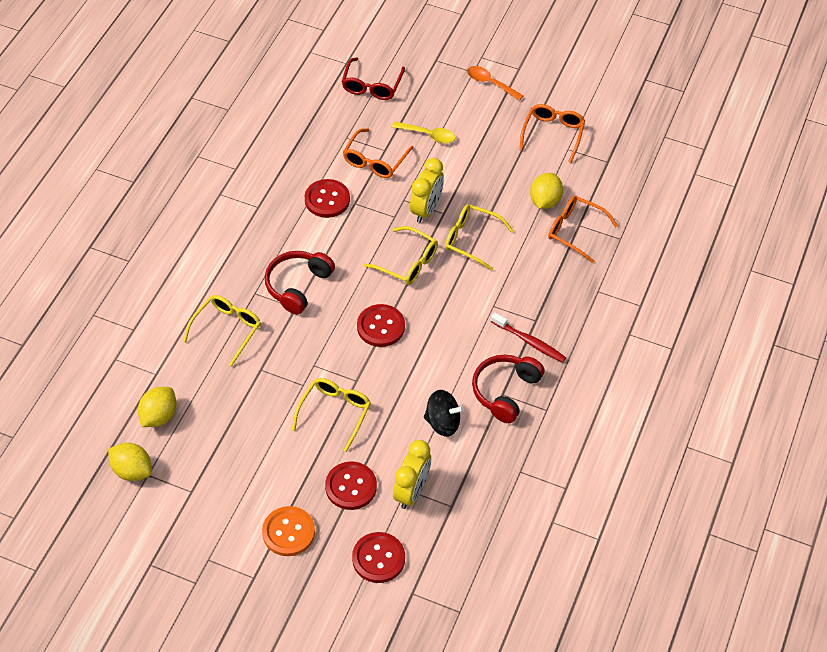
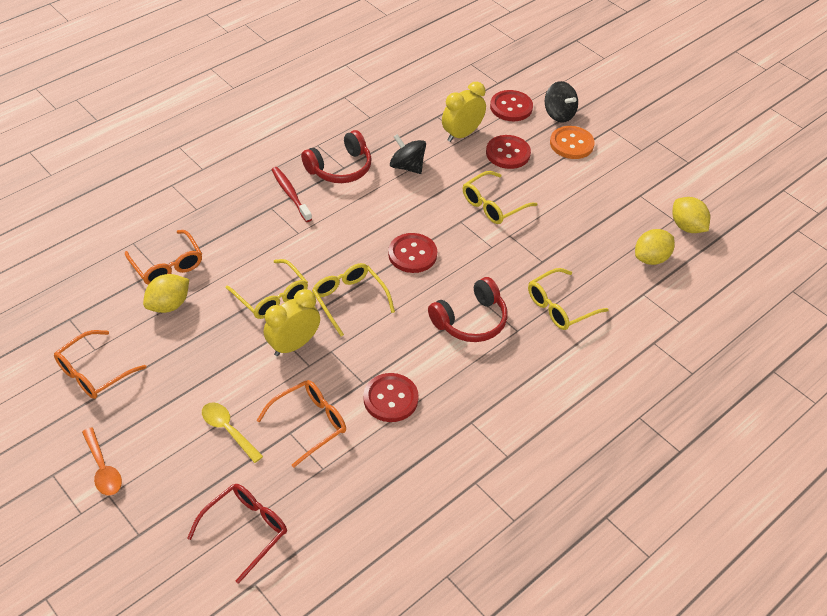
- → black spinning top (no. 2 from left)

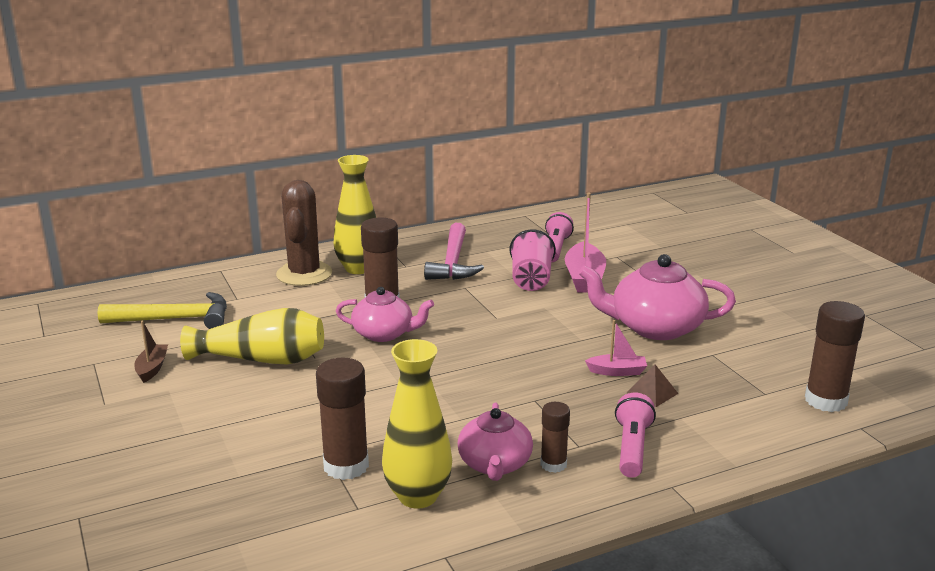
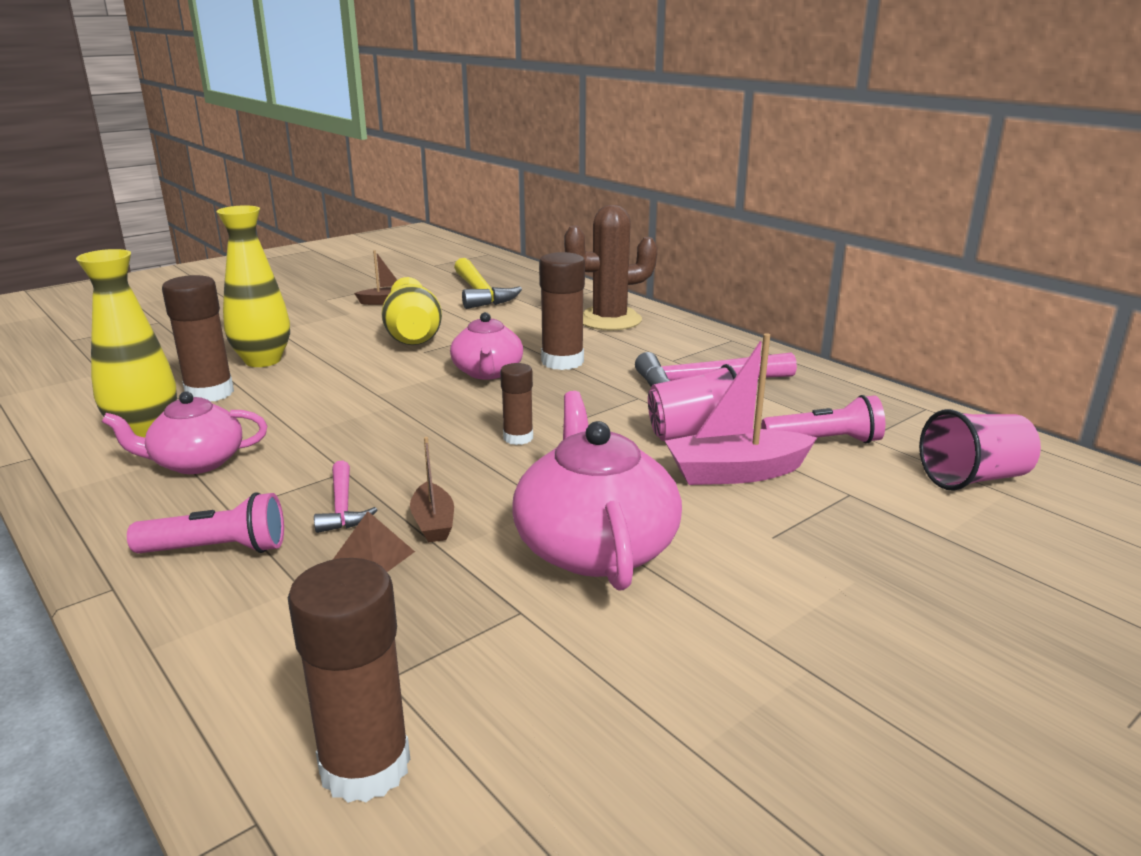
yellow vase (no. 2 from left), shifted
pink boat (no. 2 from left) → brown boat (no. 2 from left)
brown glue stick (no. 3 from left), shifted
- → pink cup (no. 2 from left)
- → pink hammer (no. 1 from left)

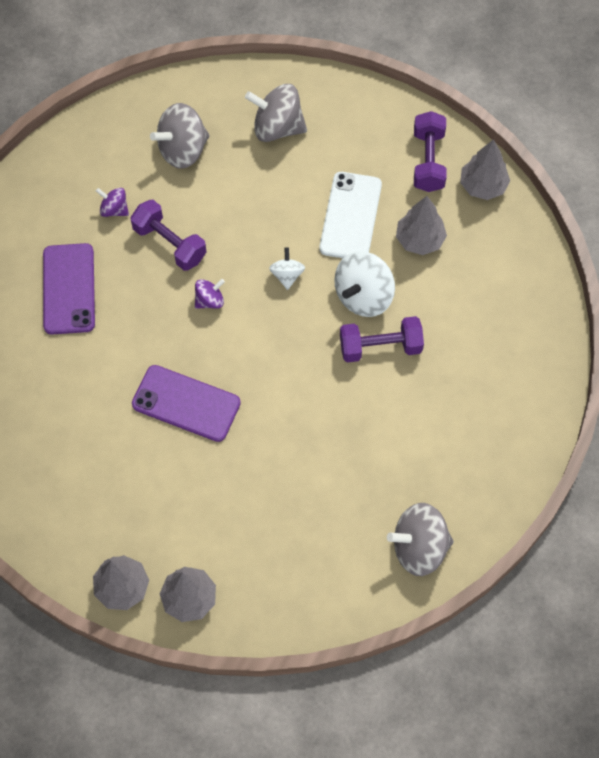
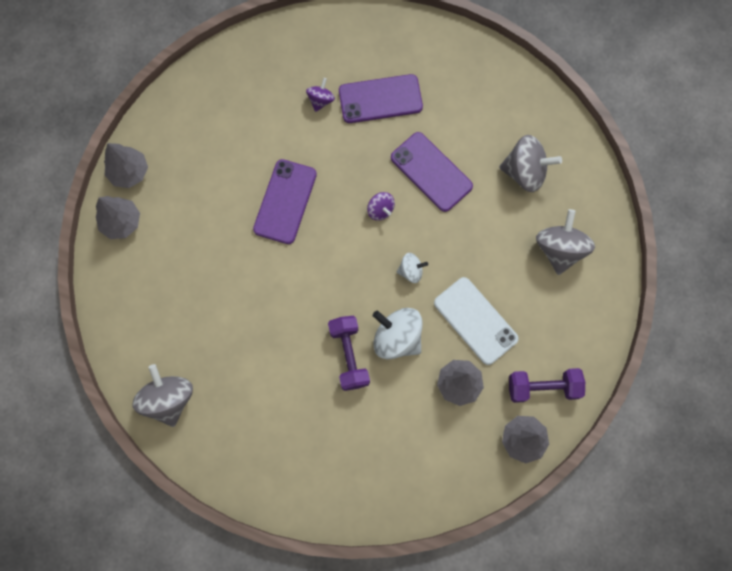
grey spinning top (no. 1 from left in the first image) → grey spinning top (no. 2 from left), 135 degrees clockwise
white phone, 45 degrees clockwise
purple spinning top (no. 1 from left), shifted
purple dumbbell (no. 1 from left) → purple phone (no. 3 from left)

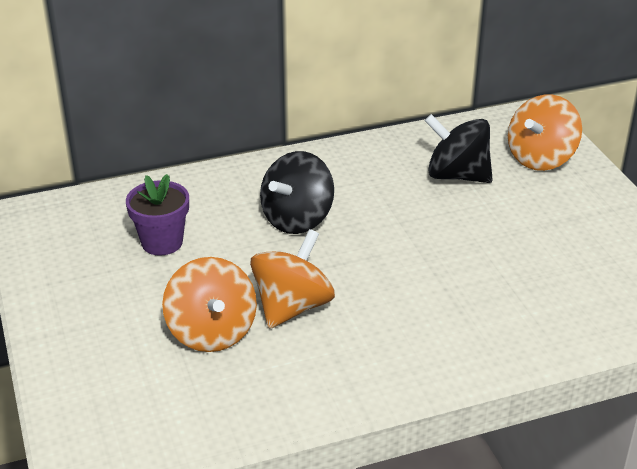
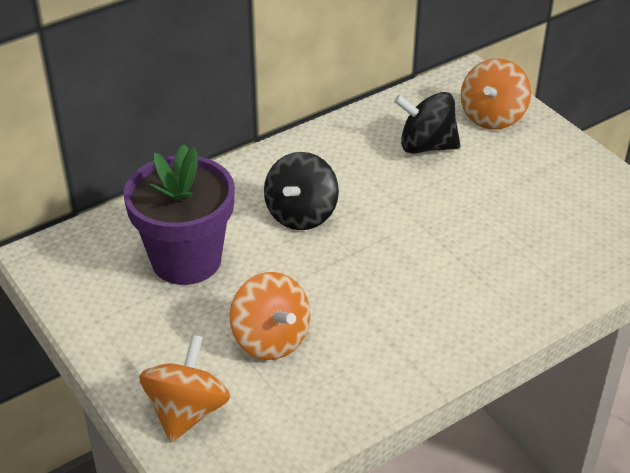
purple flower pot, x1.79
orange spinning top (no. 2 from left in the first image) → orange spinning top (no. 1 from left), shifted

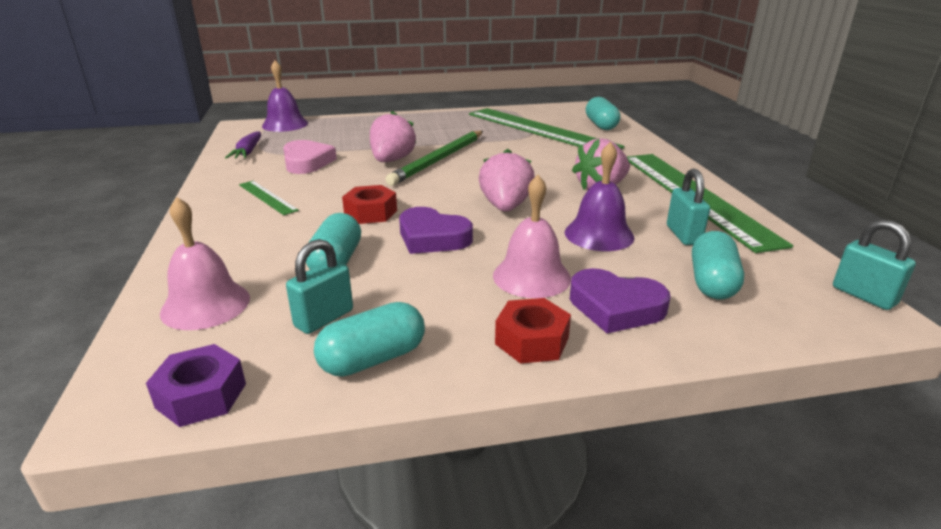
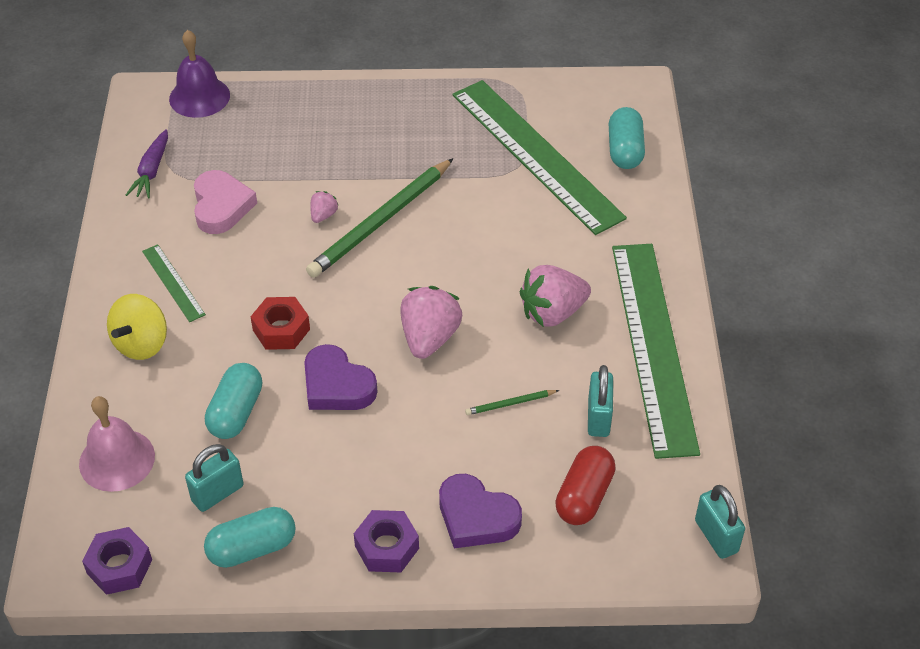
pink strawberry (no. 1 from left), x0.49
purple bell (no. 2 from left) → green pencil (no. 2 from left)
pink bell (no. 2 from left) → -
turquoise capsule (no. 4 from left) → red capsule
red nut (no. 2 from left) → purple nut (no. 2 from left)
- → yellow spinning top

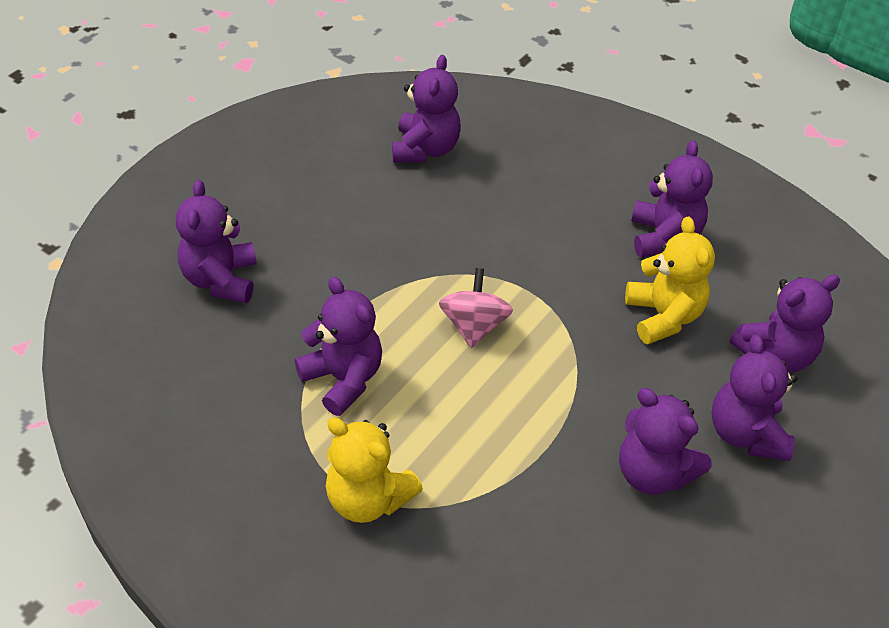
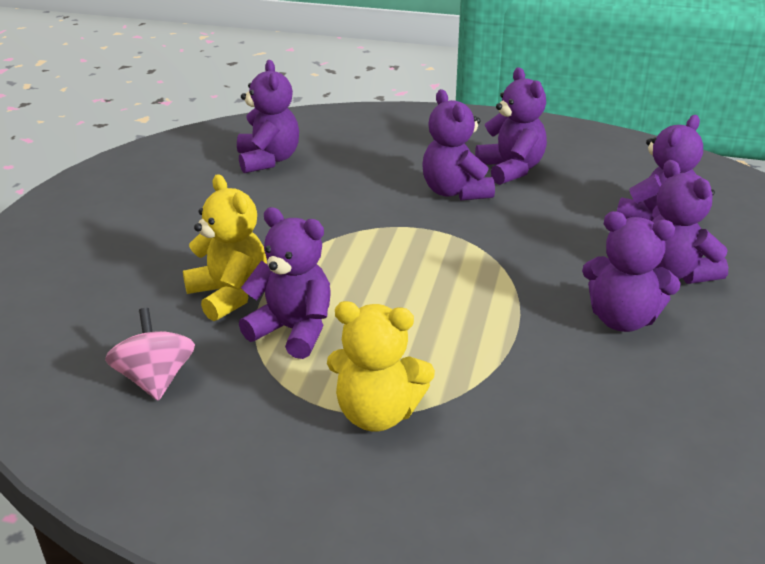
purple teddy bear (no. 1 from left in the first image) → purple teddy bear (no. 3 from left), shifted
yellow teddy bear (no. 2 from left in the first image) → yellow teddy bear (no. 1 from left), shifted
pink spinning top, shifted

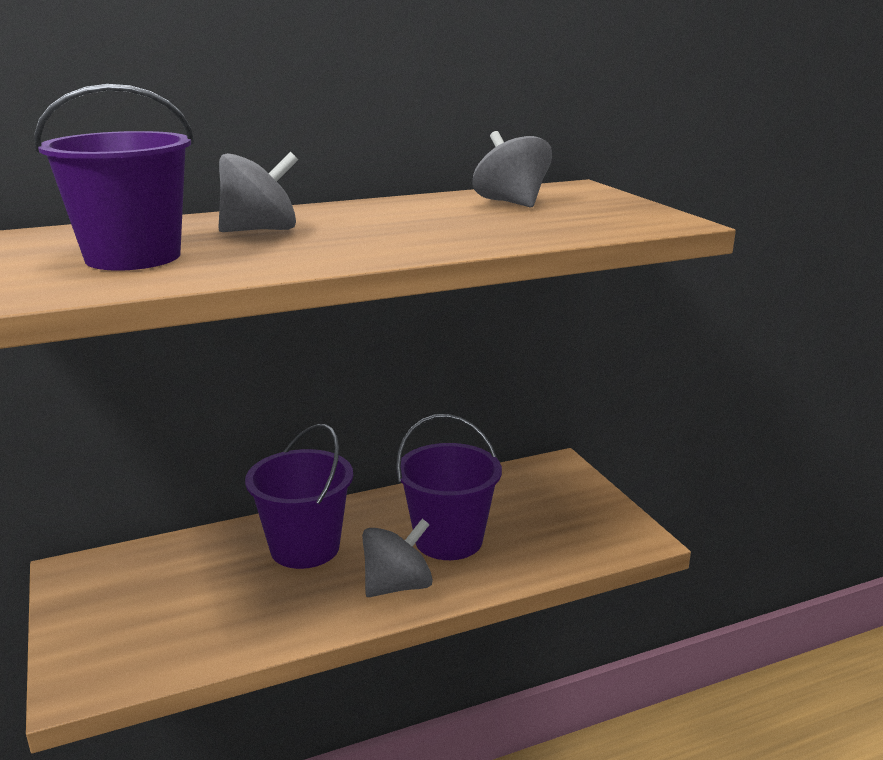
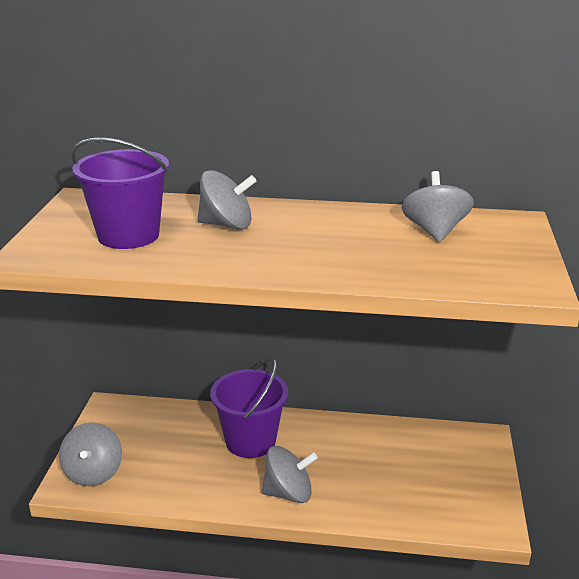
purple bucket (no. 3 from left) → -
- → grey spinning top (no. 1 from left)

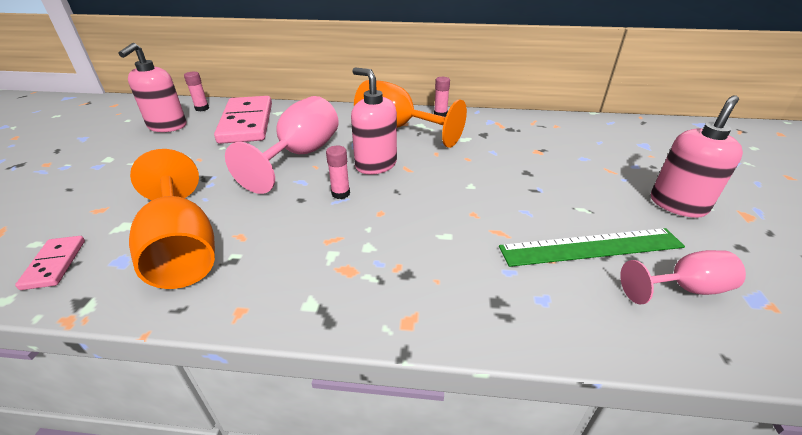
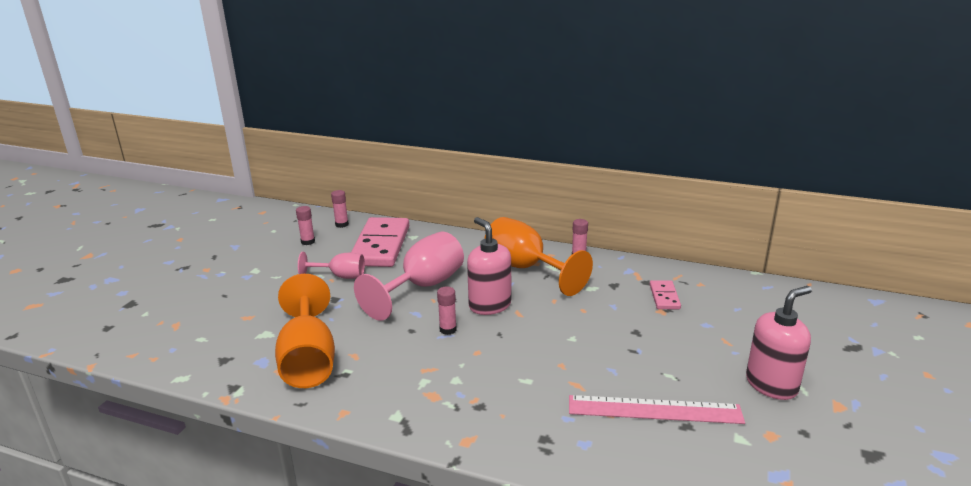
pink soap dispenser (no. 1 from left) → pink glue stick (no. 1 from left)
green ruler → pink ruler
pink domino (no. 1 from left in the first image) → pink domino (no. 2 from left), shifted
pink goblet (no. 2 from left in the first image) → pink goblet (no. 1 from left), shifted

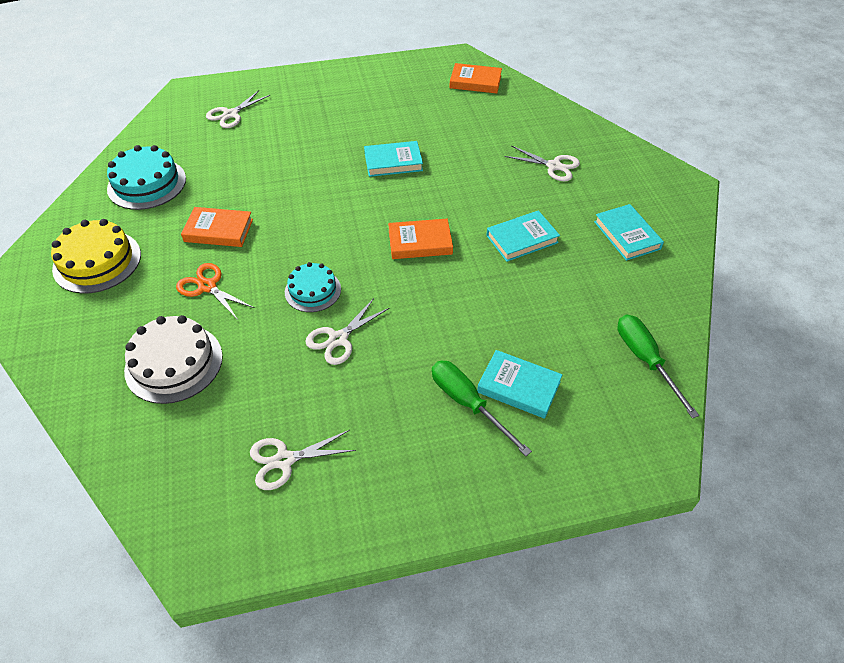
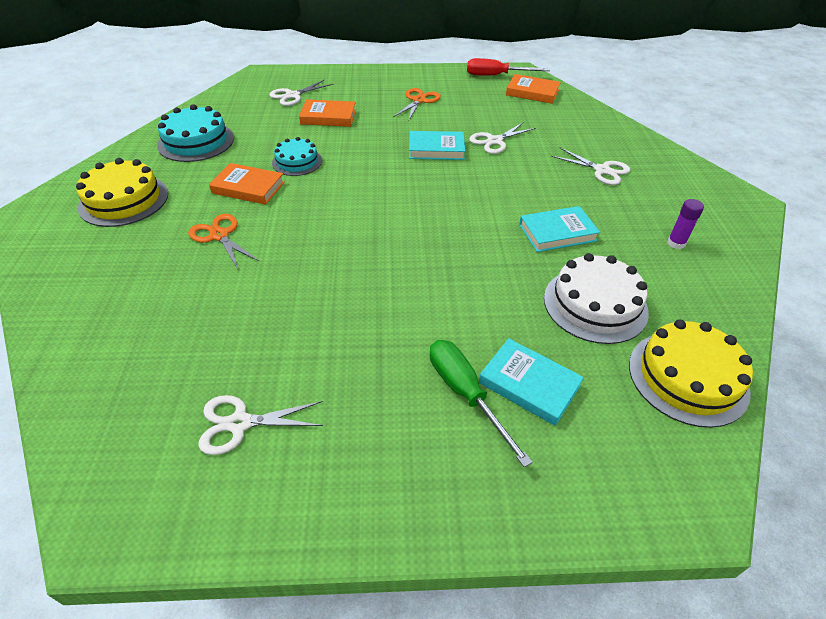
turquoise book (no. 4 from left) → purple glue stick
orange book (no. 2 from left), shifted
turquoise cake (no. 2 from left), shifted
white scissors (no. 3 from left), shifted
white cake, shifted
green screwdriver (no. 2 from left) → yellow cake (no. 2 from left)
- → red screwdriver
- → orange scissors (no. 2 from left)

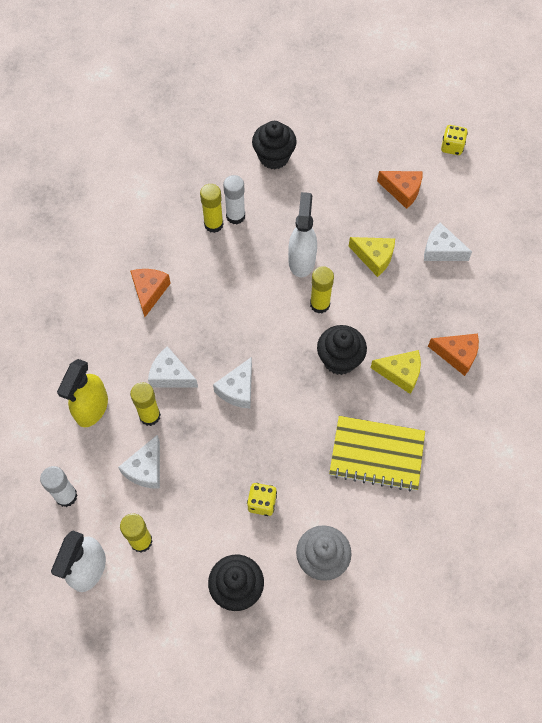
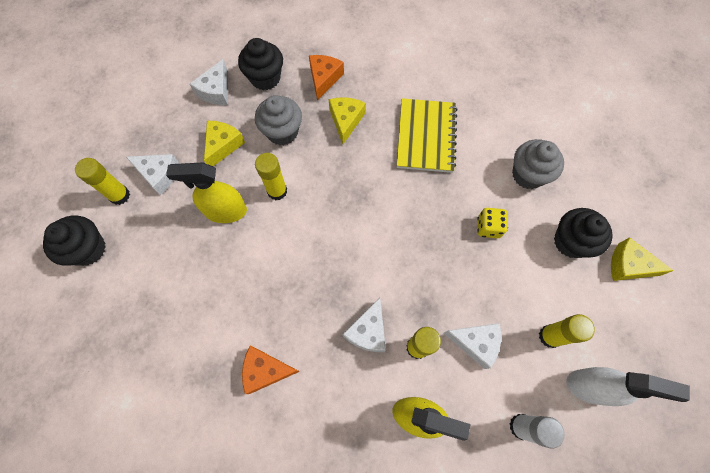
yellow dice (no. 2 from left) → -
orange cheese (no. 2 from left) → -
white glue stick (no. 2 from left) → -
yellow glue stick (no. 3 from left in the first image) → yellow glue stick (no. 1 from left), shifted
white spray bottle (no. 2 from left) → yellow spray bottle (no. 1 from left)
black cupcake (no. 3 from left in the first image) → black cupcake (no. 2 from left), shifted
white cheese (no. 3 from left in the first image) → white cheese (no. 1 from left), shifted
- → grey cupcake (no. 1 from left)
- → yellow cheese (no. 3 from left)

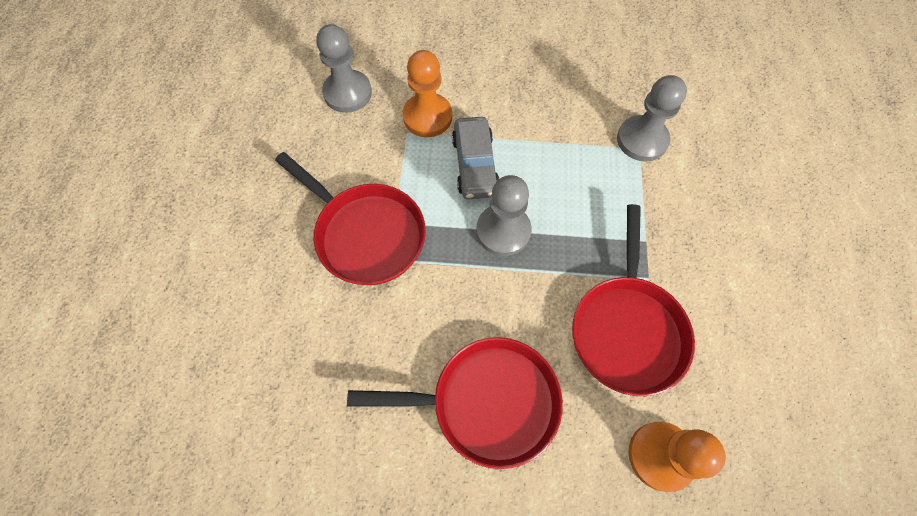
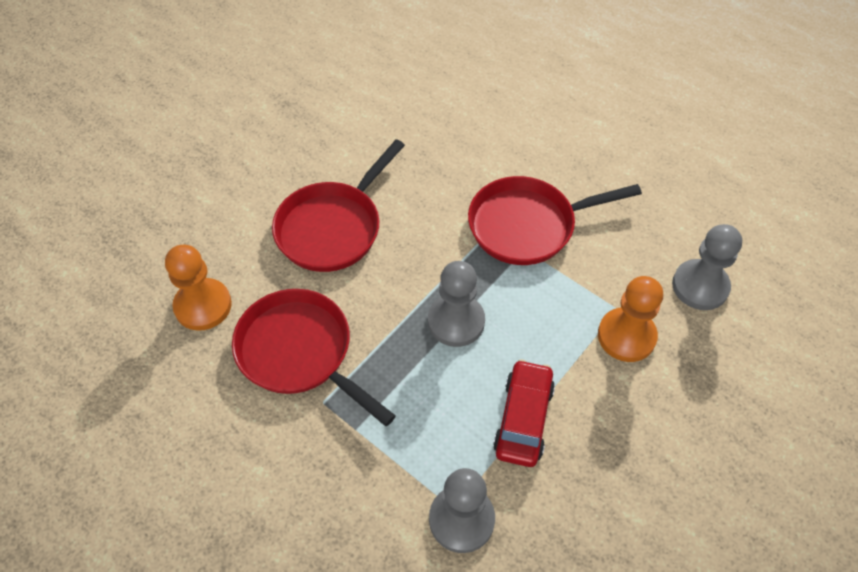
grey car → -
- → red car

